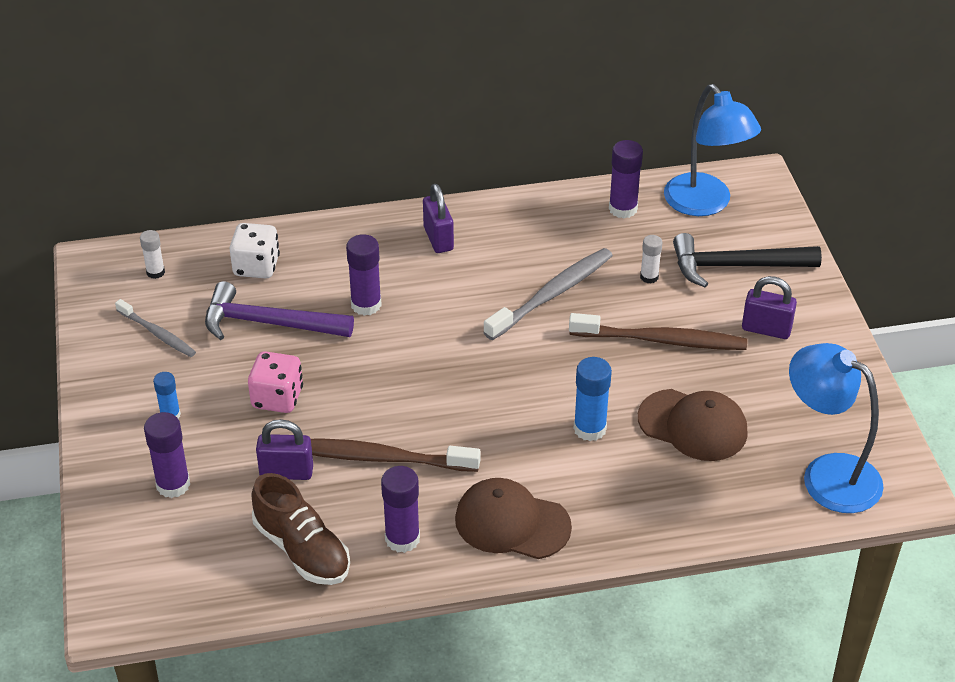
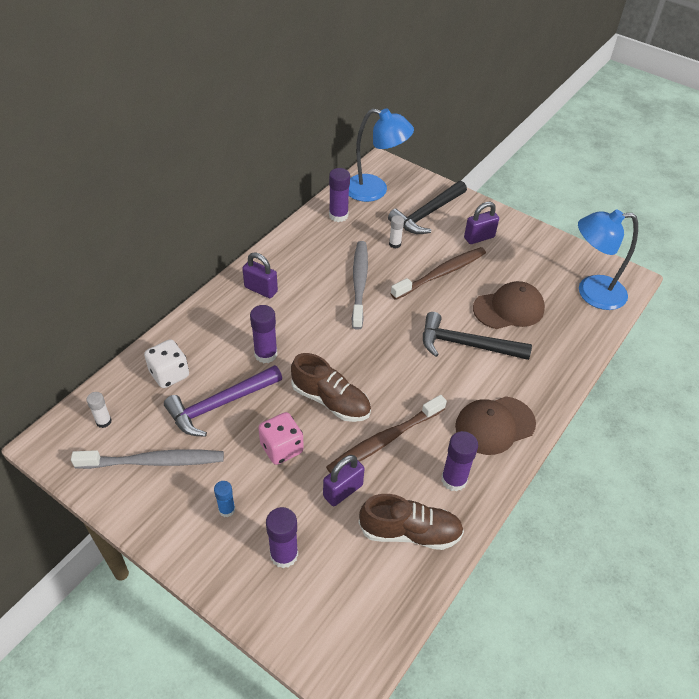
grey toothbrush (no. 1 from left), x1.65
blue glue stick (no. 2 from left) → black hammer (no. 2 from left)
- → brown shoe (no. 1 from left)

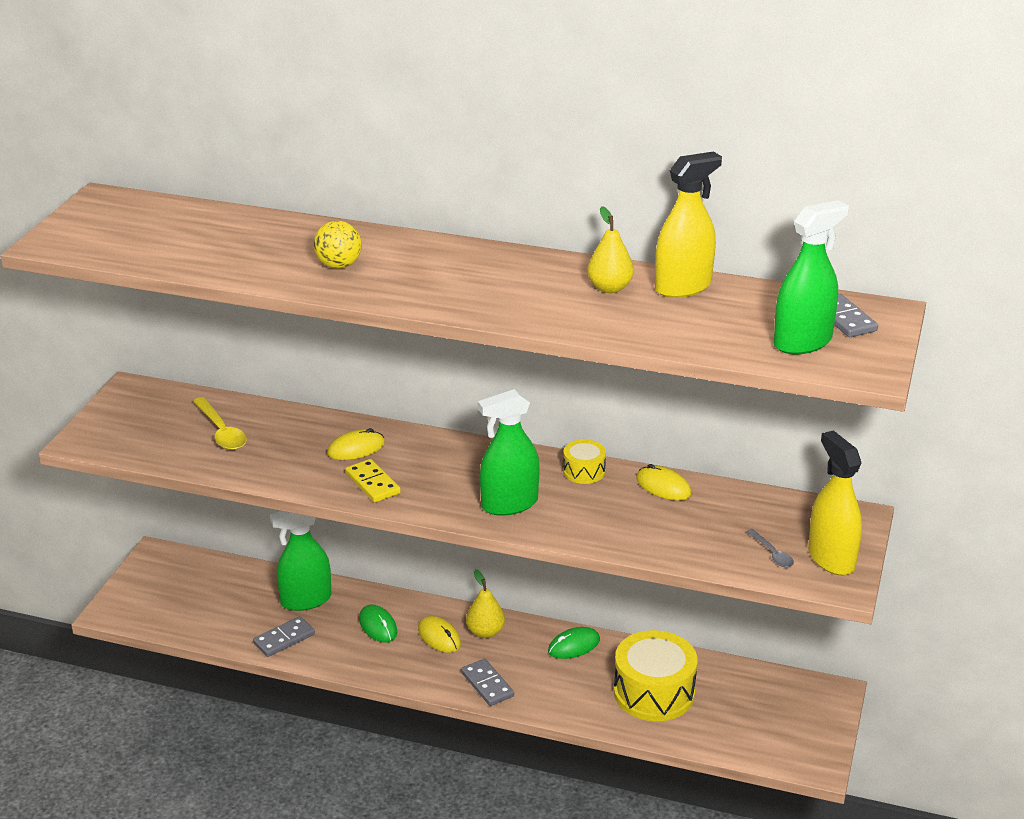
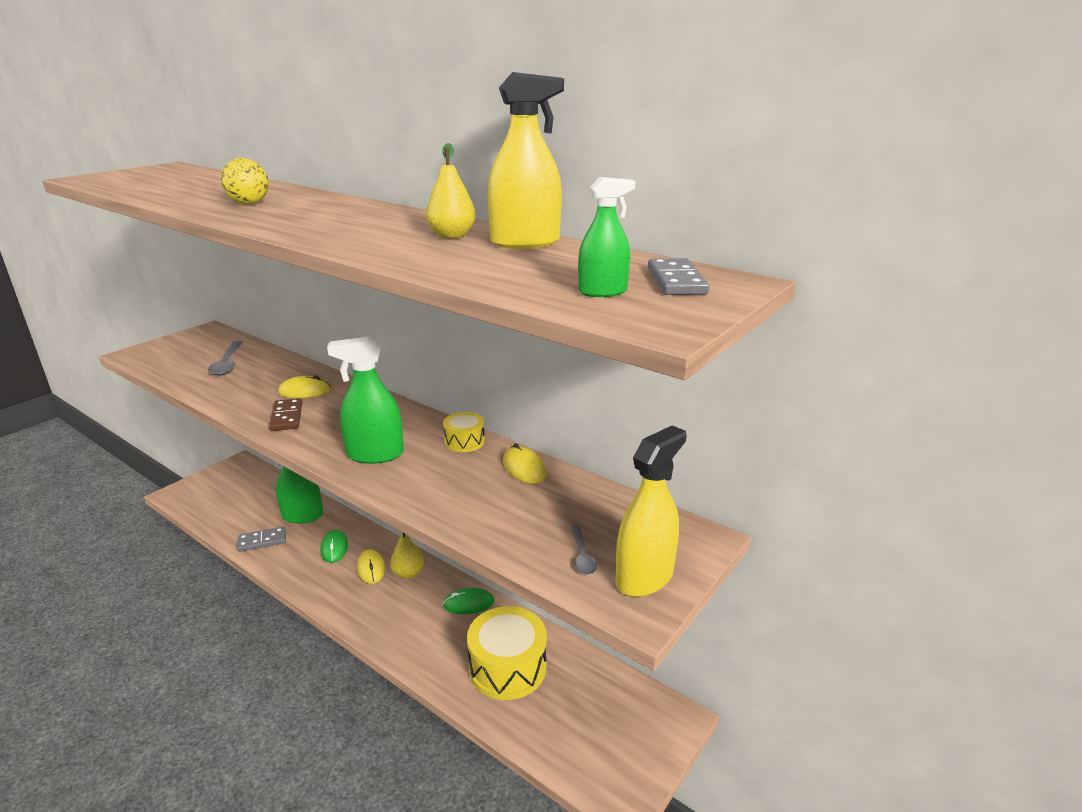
green spray bottle (no. 3 from left), x0.58
yellow spoon → grey spoon (no. 1 from left)
yellow spray bottle (no. 2 from left), 45 degrees clockwise
yellow domino → brown domino
grey domino (no. 2 from left) → -

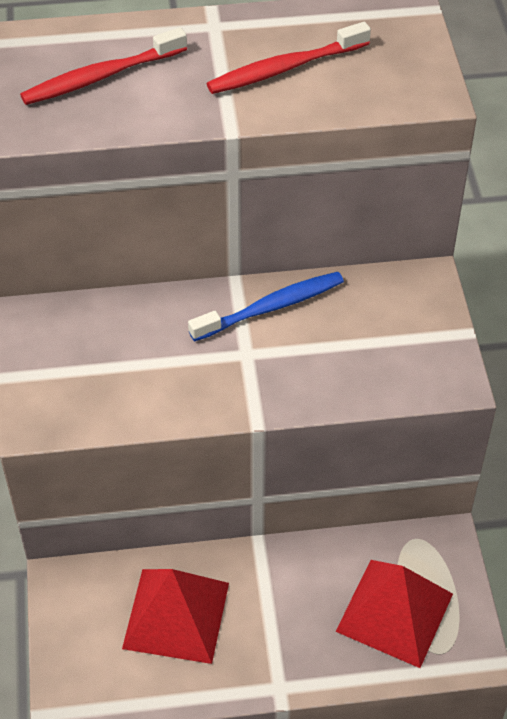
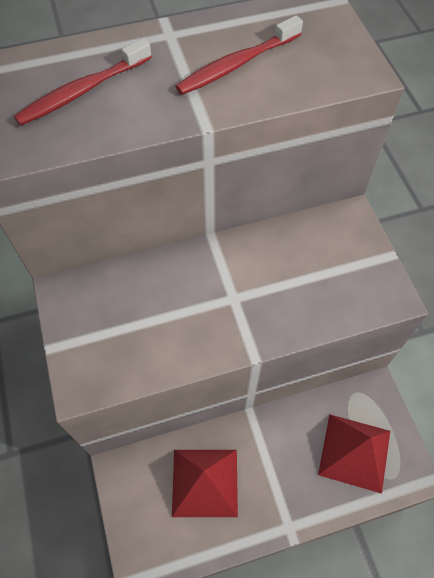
blue toothbrush → -

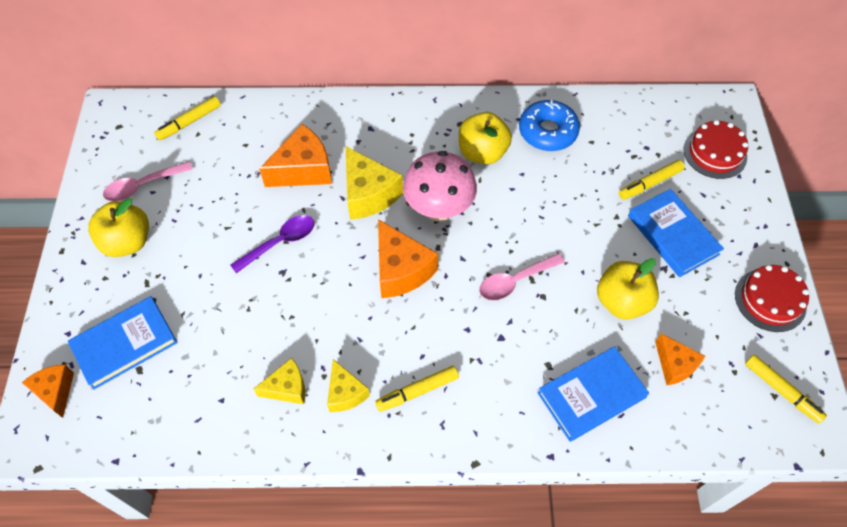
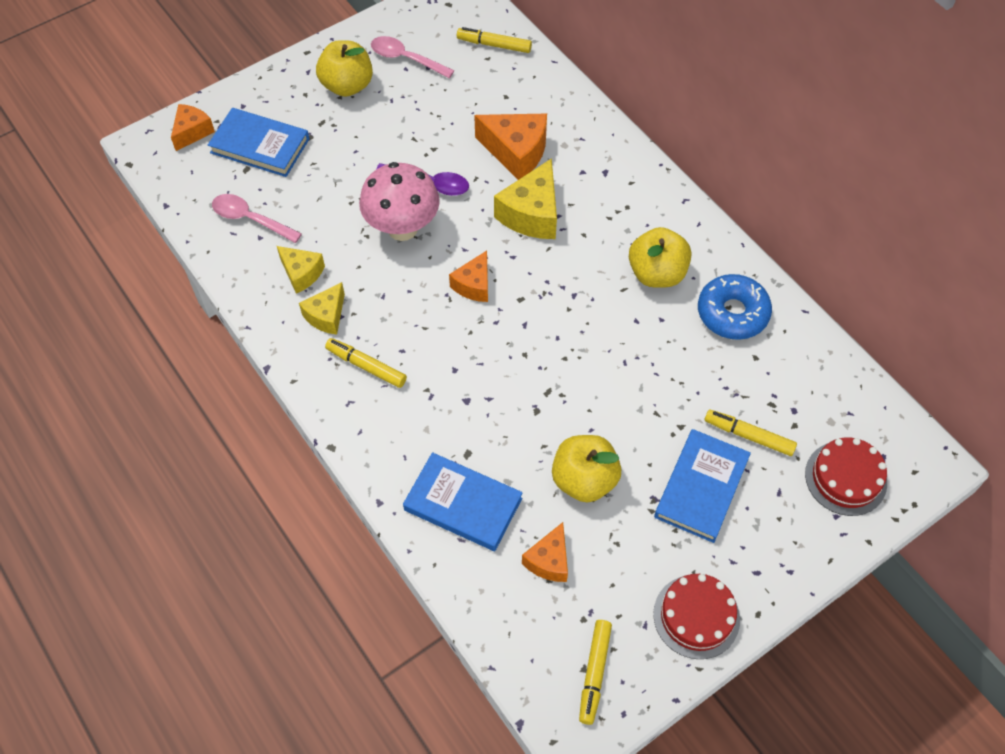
pink mushroom, shifted
orange cheese (no. 3 from left in the first image) → orange cheese (no. 2 from left), x0.61
pink spoon (no. 2 from left in the first image) → pink spoon (no. 1 from left), shifted

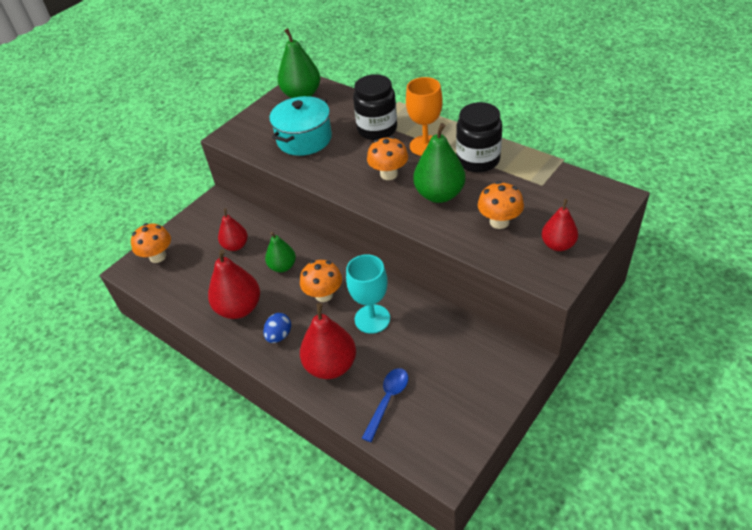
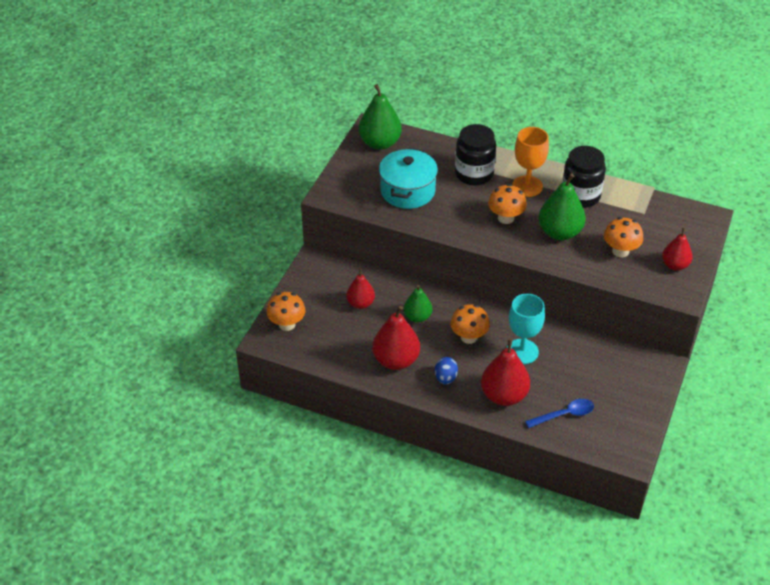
blue spoon, 60 degrees clockwise

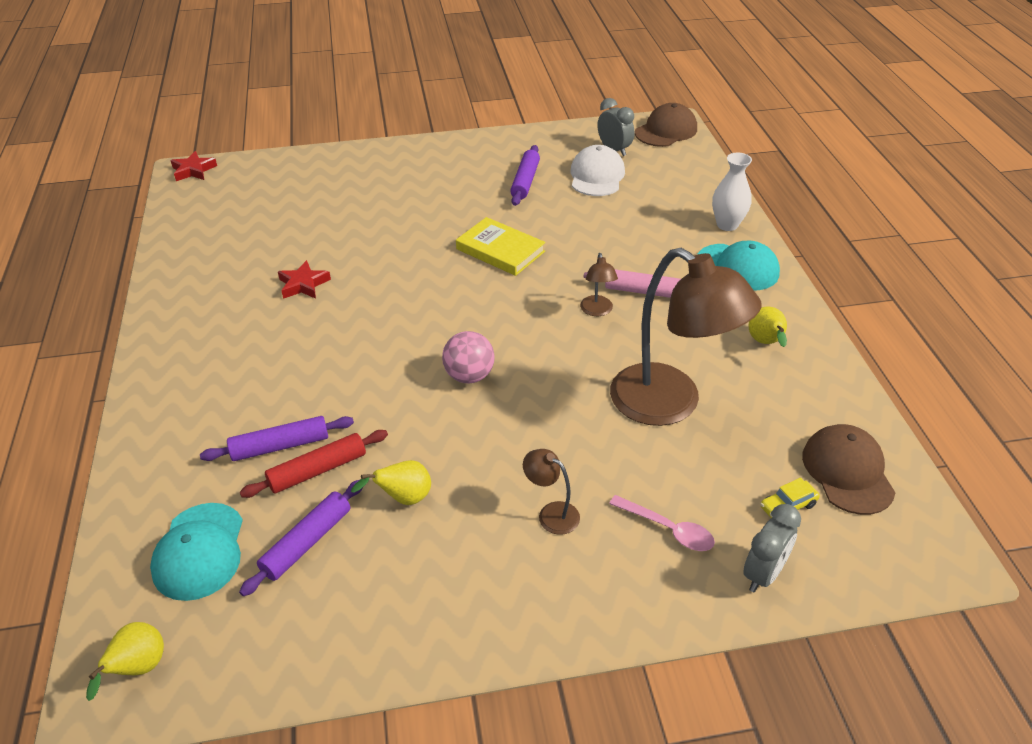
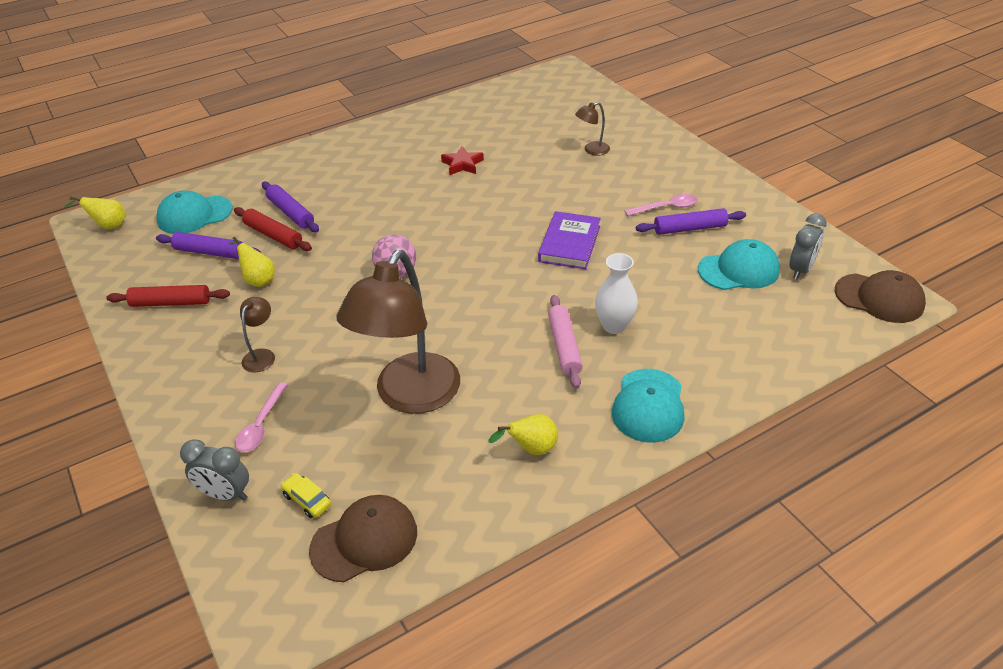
white cap → turquoise cap (no. 3 from left)
red star (no. 1 from left) → -
white vase, shifted
yellow book → purple book
brown lamp (no. 2 from left in the first image) → brown lamp (no. 3 from left), shifted
- → pink spoon (no. 2 from left)
- → red rolling pin (no. 1 from left)

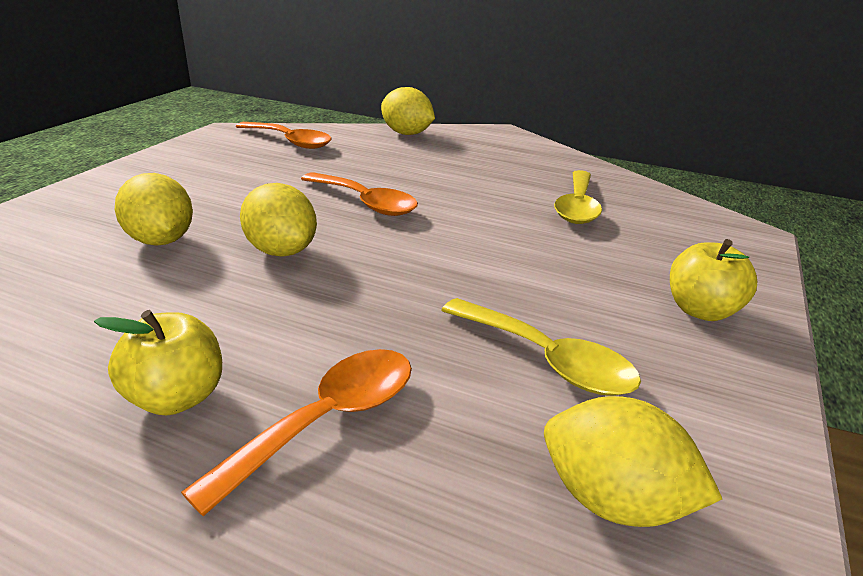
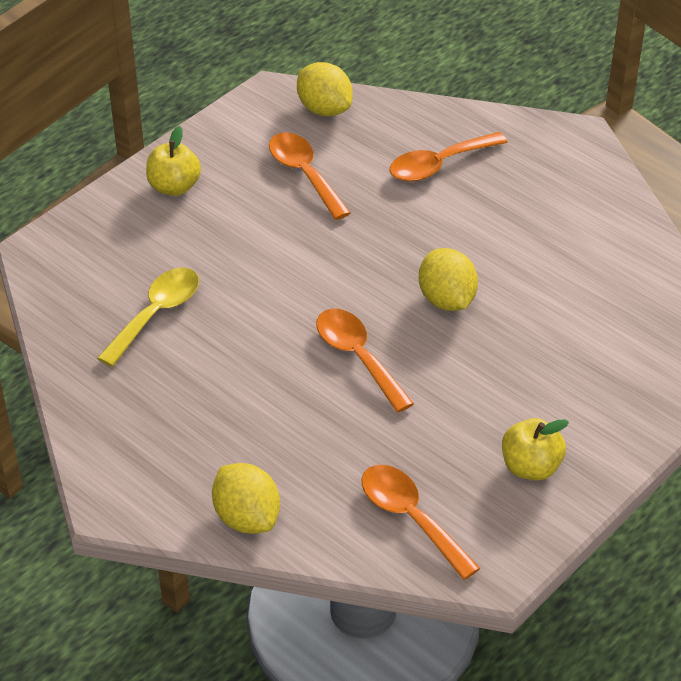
yellow lemon (no. 1 from left) → -
yellow spoon (no. 1 from left) → orange spoon (no. 1 from left)
yellow apple (no. 1 from left in the first image) → yellow apple (no. 2 from left), shifted

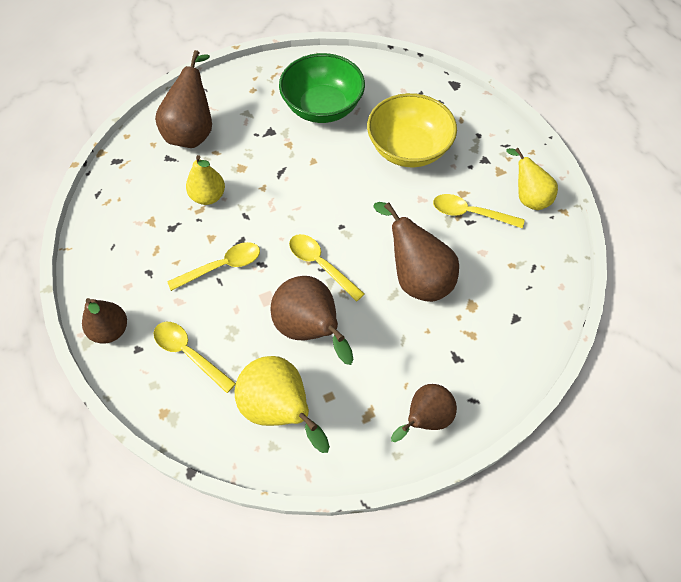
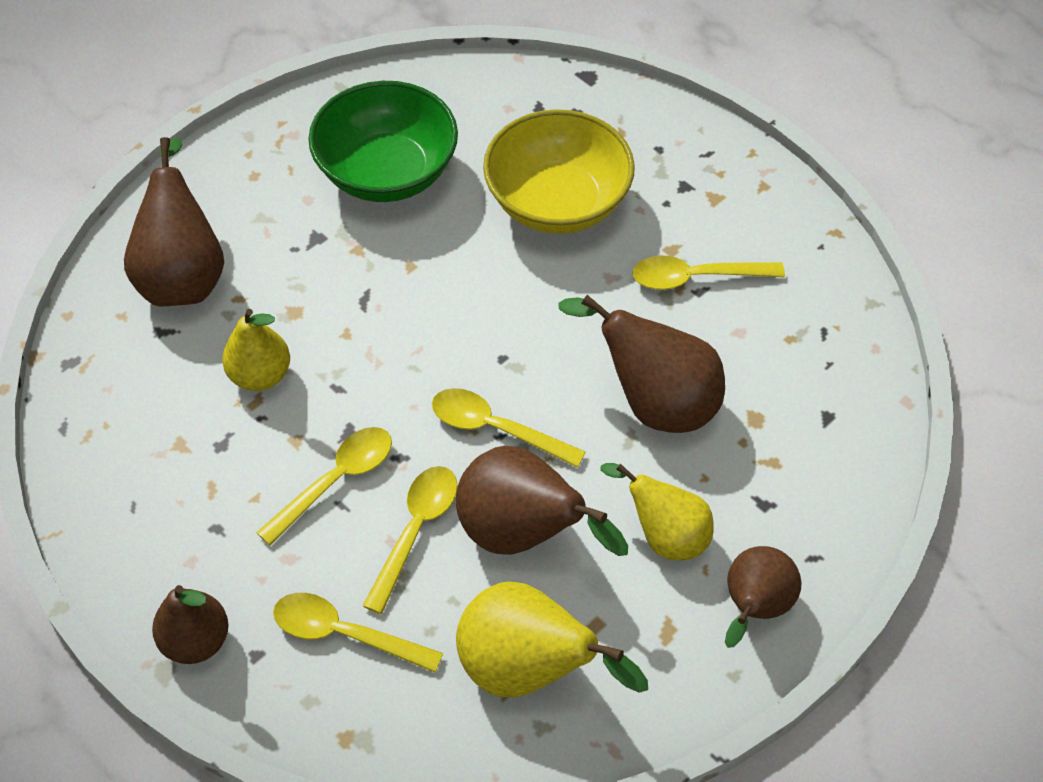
yellow pear (no. 3 from left), shifted
- → yellow spoon (no. 3 from left)

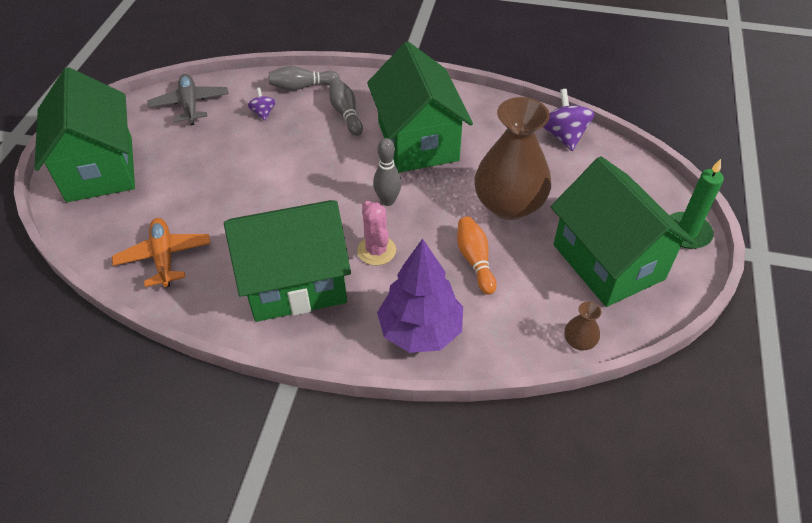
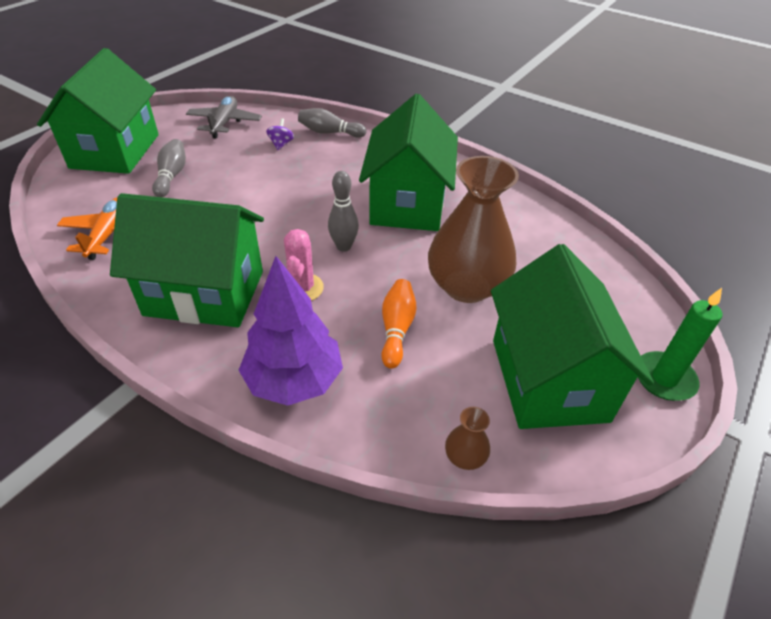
grey bowling pin (no. 2 from left in the first image) → grey bowling pin (no. 1 from left), shifted
purple spinning top (no. 2 from left) → -

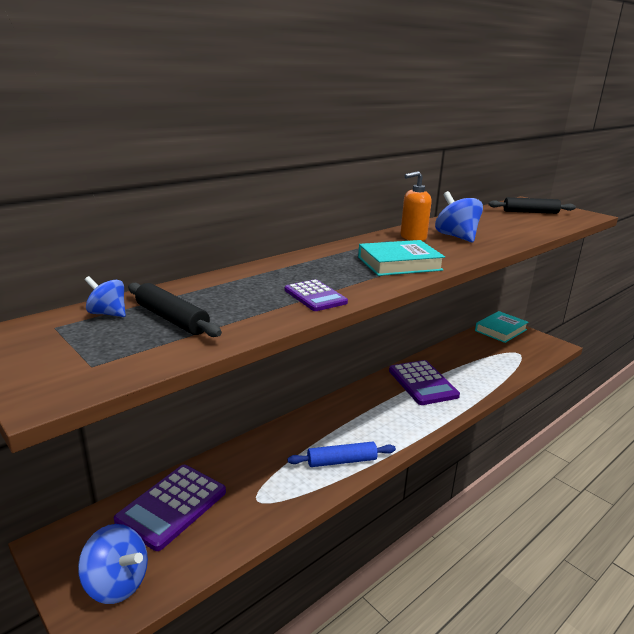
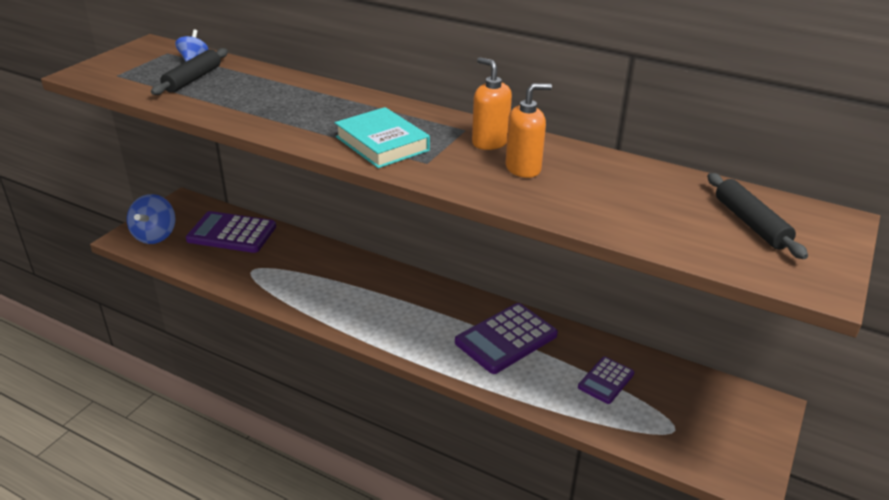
blue spinning top (no. 3 from left) → orange soap dispenser (no. 2 from left)
purple calculator (no. 2 from left in the first image) → purple calculator (no. 3 from left), shifted
turquoise book (no. 2 from left) → -
blue rolling pin → -

